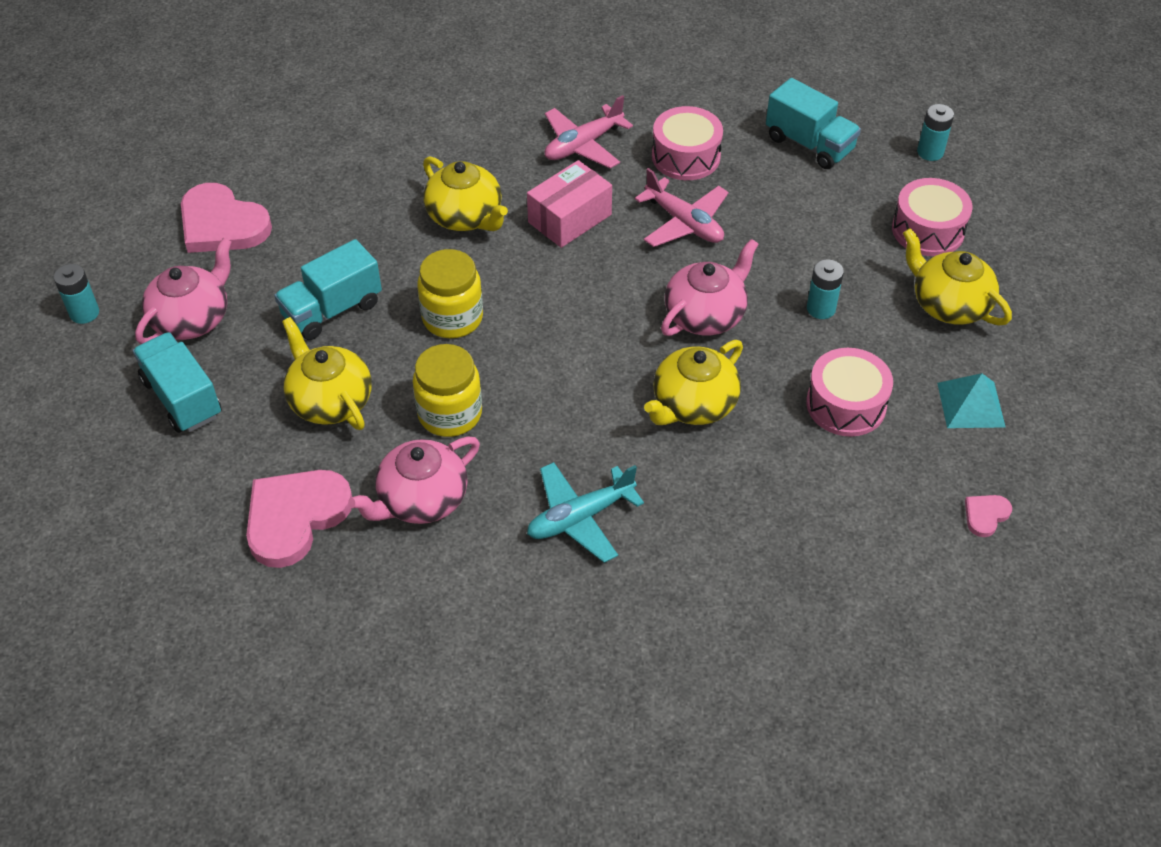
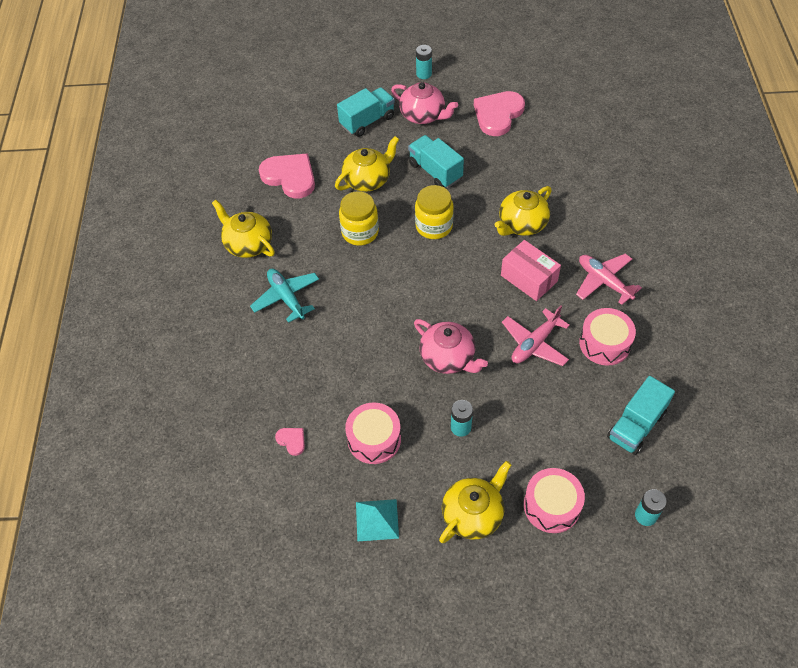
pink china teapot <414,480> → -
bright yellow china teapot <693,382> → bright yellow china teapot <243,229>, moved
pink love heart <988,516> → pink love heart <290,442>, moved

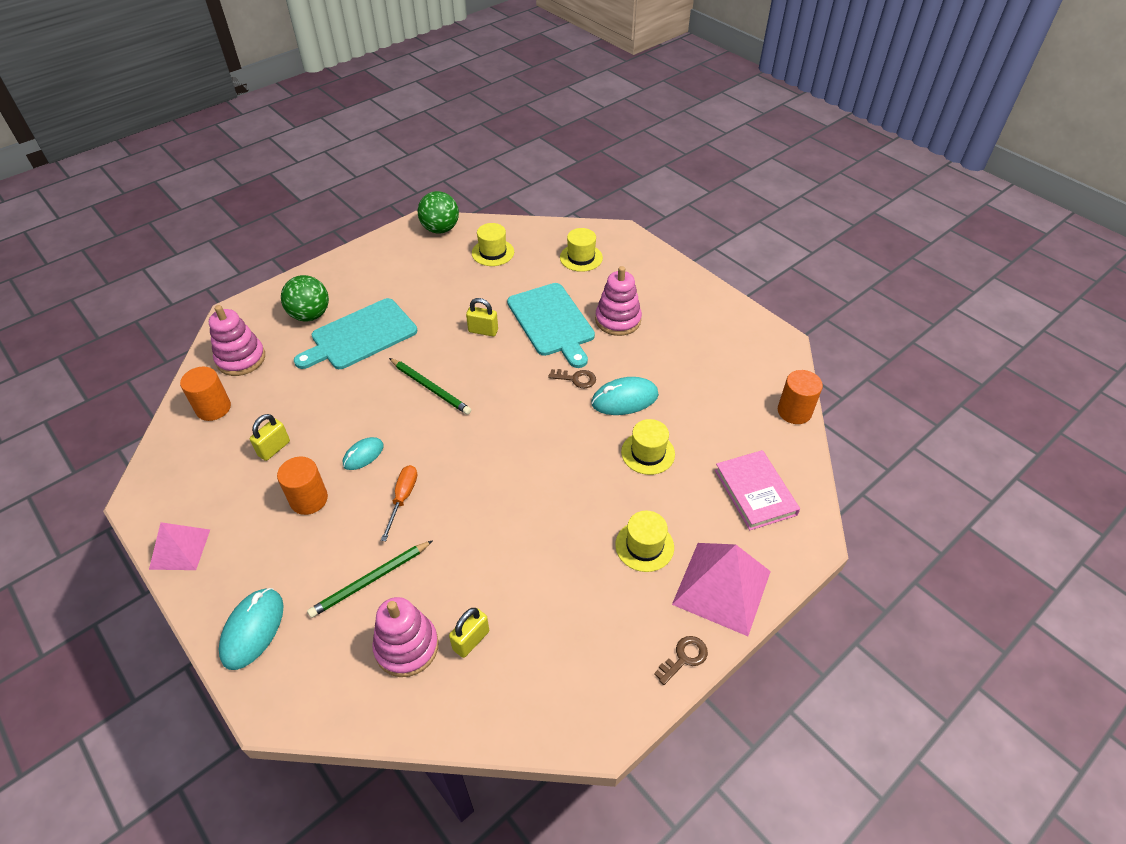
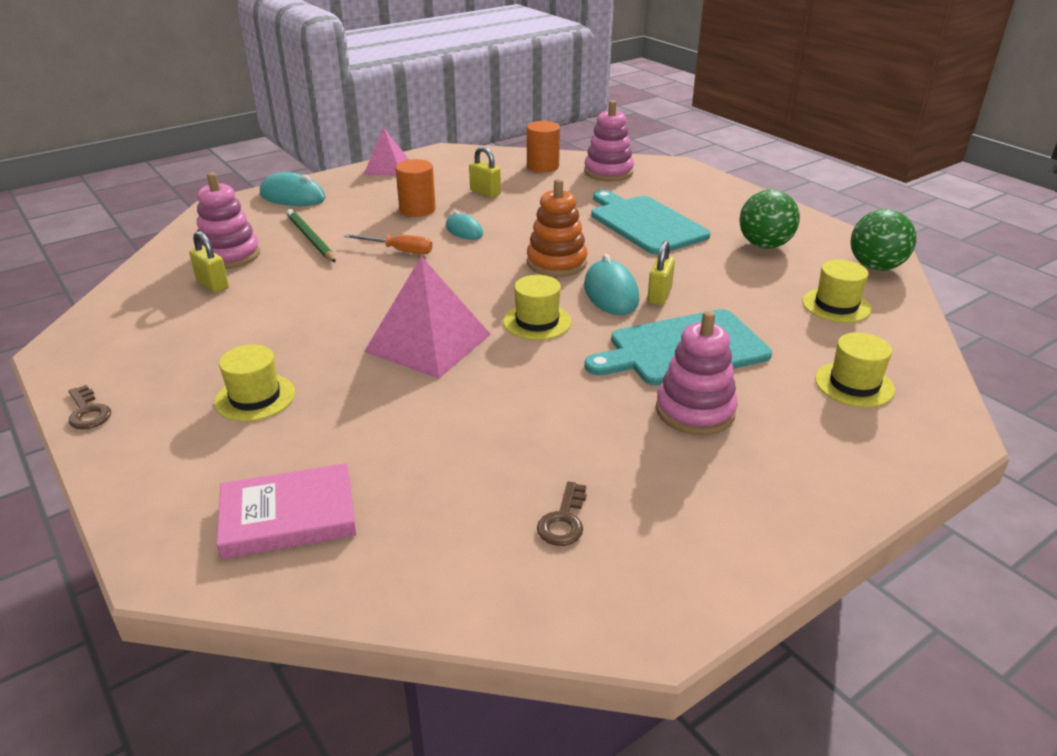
emerald sphere <305,298> → emerald sphere <769,219>, moved
emerald pencil <430,386> → orange stacking rings <557,228>
dark brown latchkey <572,378> → dark brown latchkey <562,513>, moved
turquoise mouse <625,396> → turquoise mouse <611,284>, moved
bright yellow top hat <648,447> → bright yellow top hat <537,307>, moved
pink pyramid shape <721,589> → pink pyramid shape <427,317>, moved
orange solid cylinder <800,397> → -

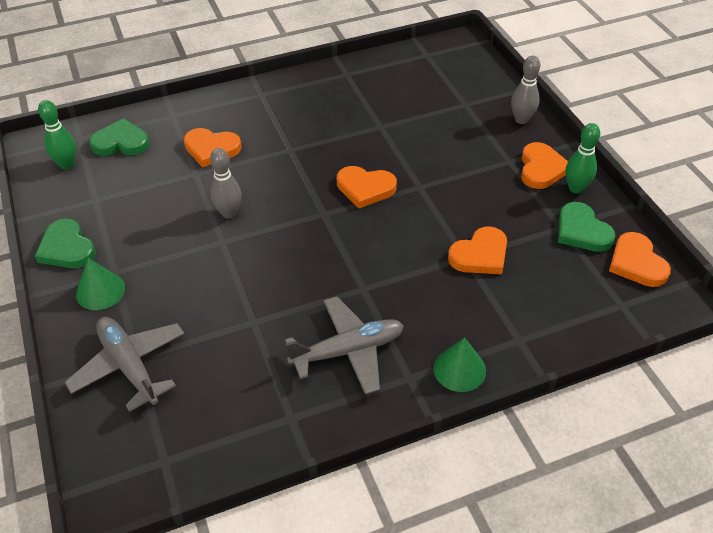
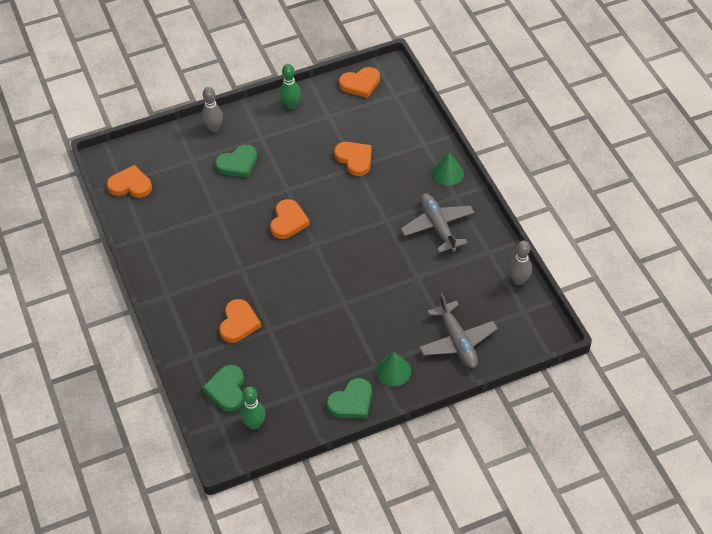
grey aeroplane <124,364> → grey aeroplane <458,330>, 75 degrees counterclockwise
grey tenpin <226,183> → grey tenpin <520,263>, moved
orange love heart <544,165> → orange love heart <129,181>, moved
emerald love heart <586,227> → emerald love heart <236,161>, moved

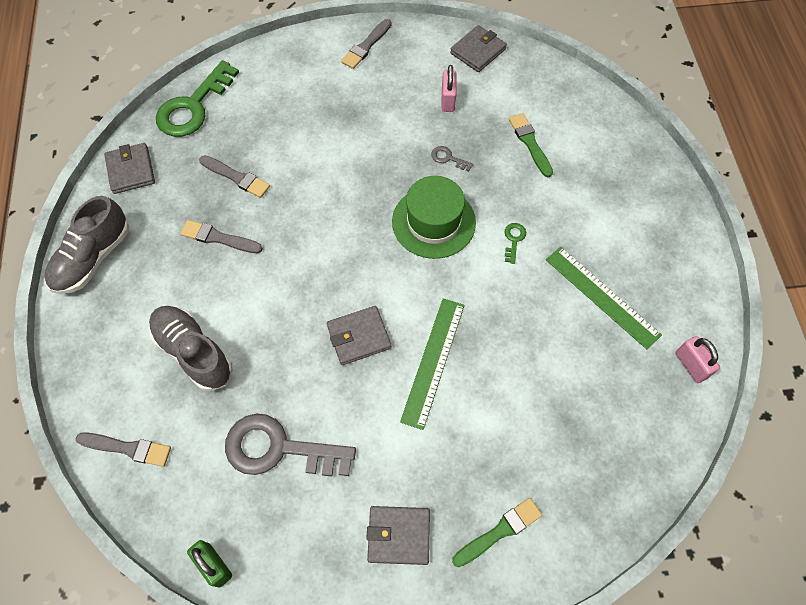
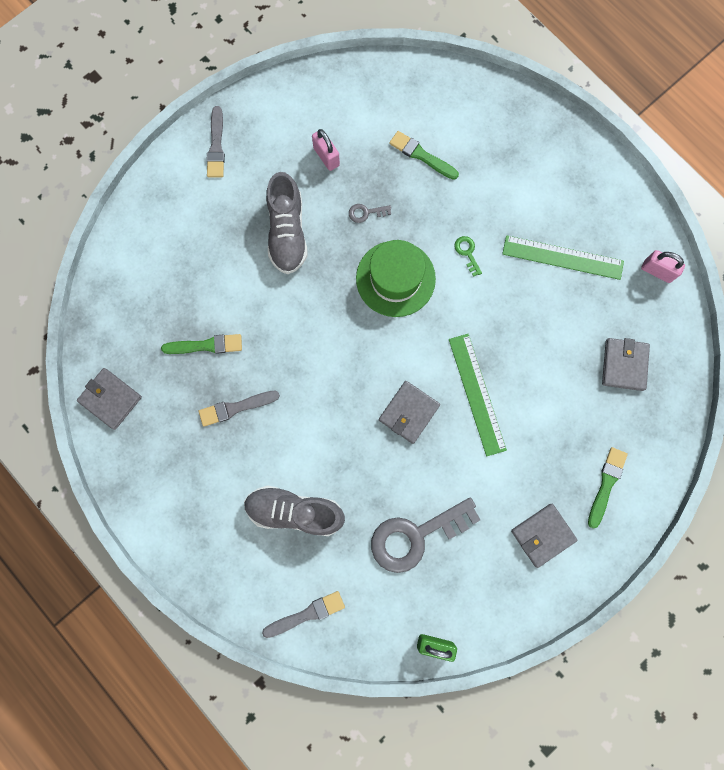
grey lace-up shoe <87,245> → grey lace-up shoe <287,223>, moved
emerald latchkey <197,98> → -
grey paint brush <234,176> → emerald paint brush <201,344>
grey wallet <478,48> → grey wallet <626,364>, moved

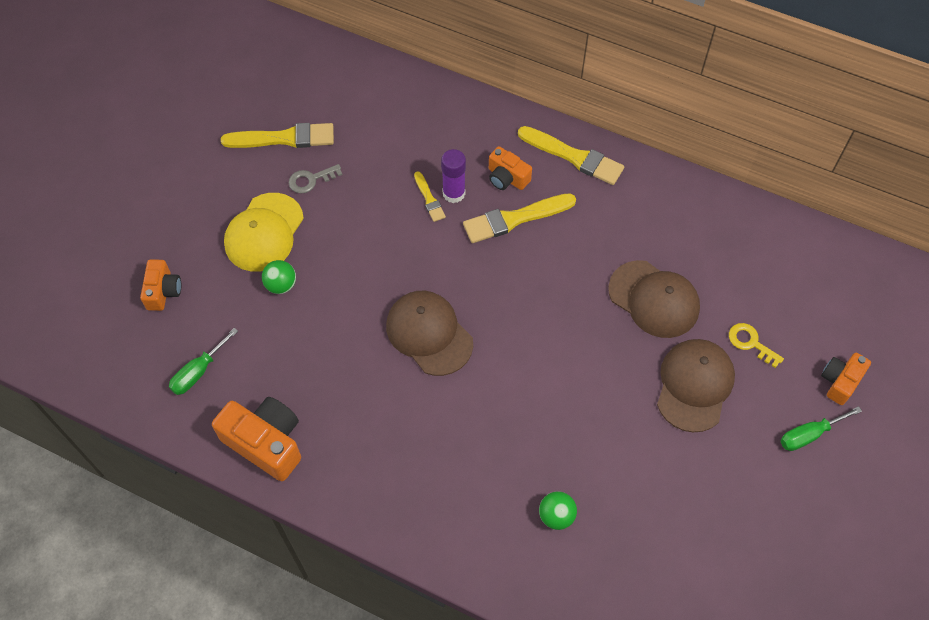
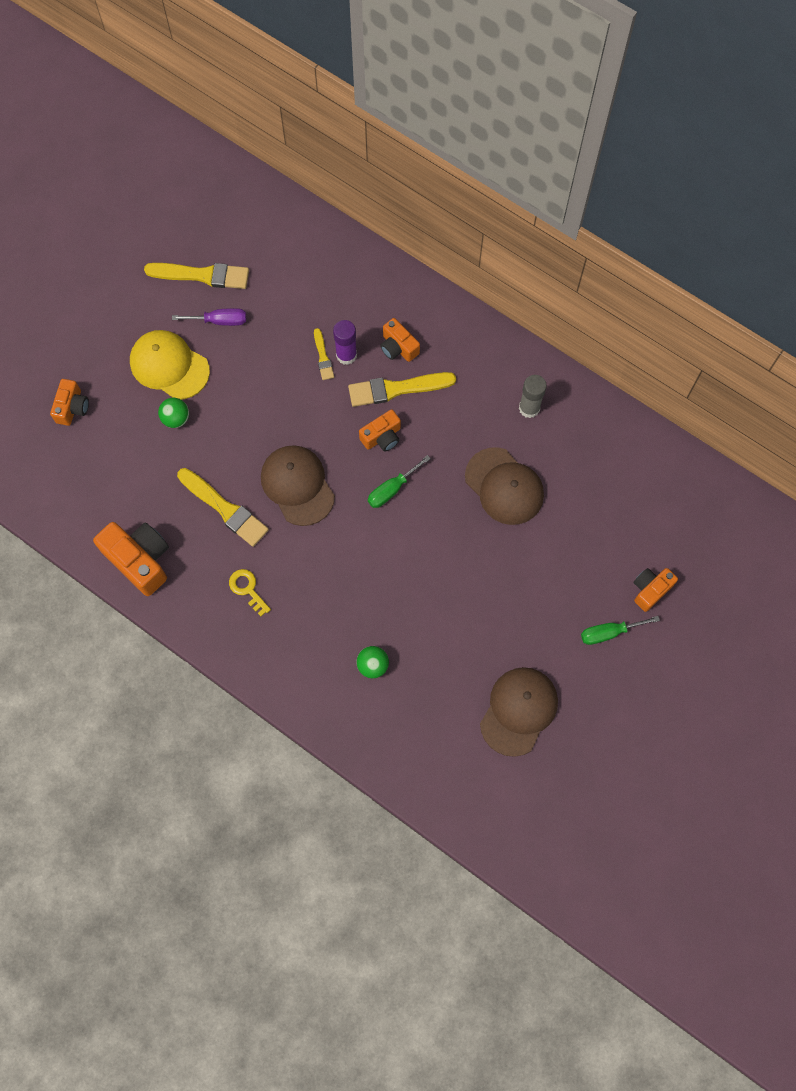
emerald screwdriver <203,361> → emerald screwdriver <399,481>, moved
bright yellow cap <264,232> → bright yellow cap <170,364>, 90 degrees clockwise
grey latchkey <316,178> → violet screwdriver <209,317>
bright yellow paint brush <571,155> → bright yellow paint brush <223,507>, moved
dark brown cap <696,385> → dark brown cap <519,712>, moved
bright yellow latchkey <756,345> → bright yellow latchkey <250,592>, moved
- → orange compact camera <380,430>
- → grey glue stick <533,396>

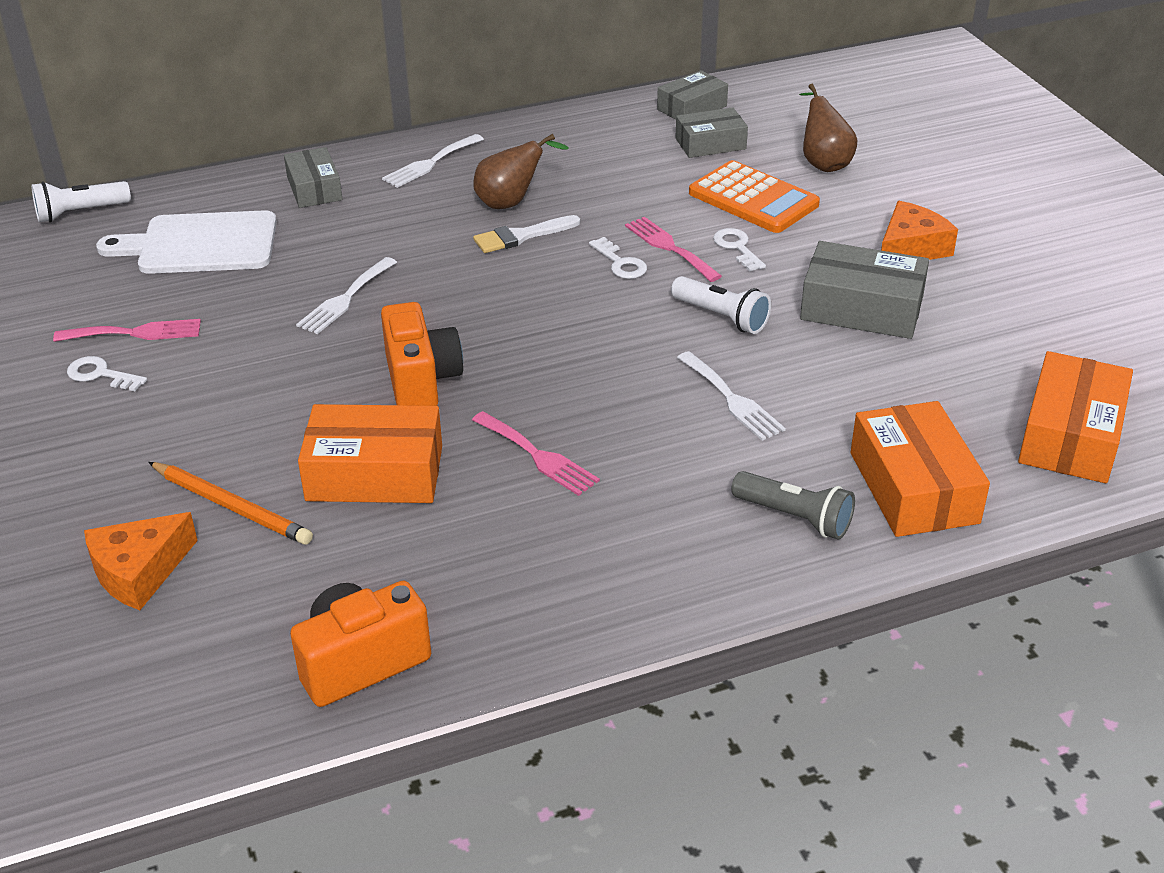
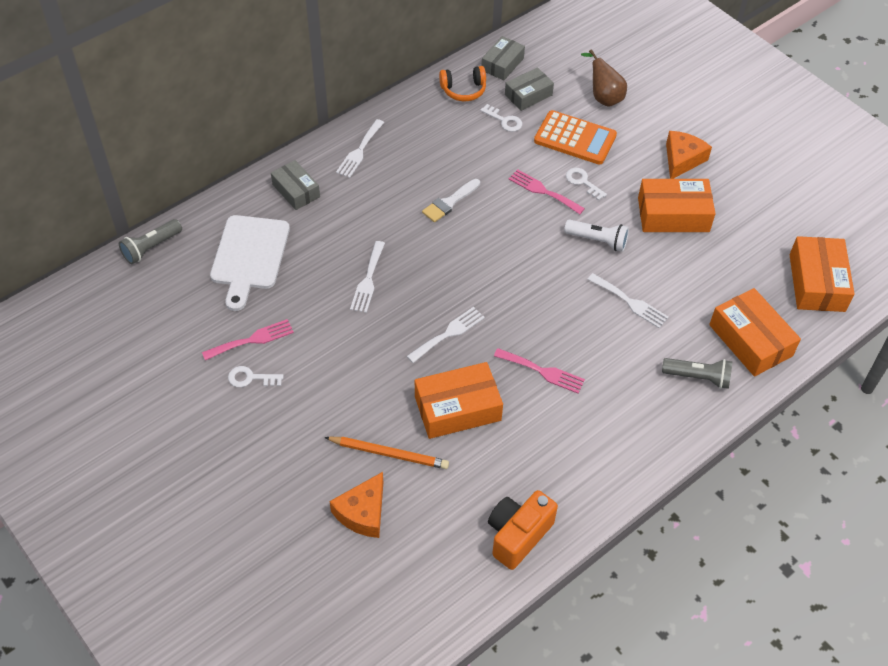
pure white flashlight <81,202> → grey flashlight <150,241>
pure white bread board <186,242> → pure white bread board <250,263>, 60 degrees counterclockwise
orange compact camera <422,354> → pure white fork <445,335>
dark brown toy pear <521,171> → -
pure white latchkey <618,258> → pure white latchkey <501,118>, moved
grey parcel <864,290> → orange parcel <677,205>
- → orange headphones <462,83>

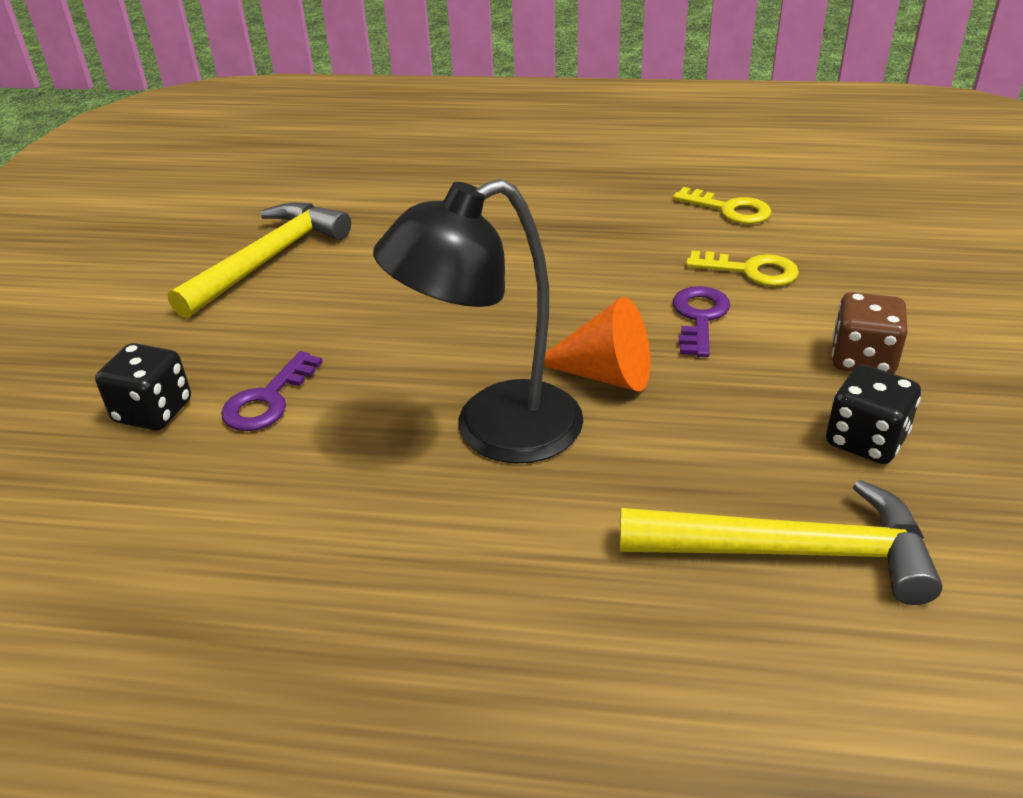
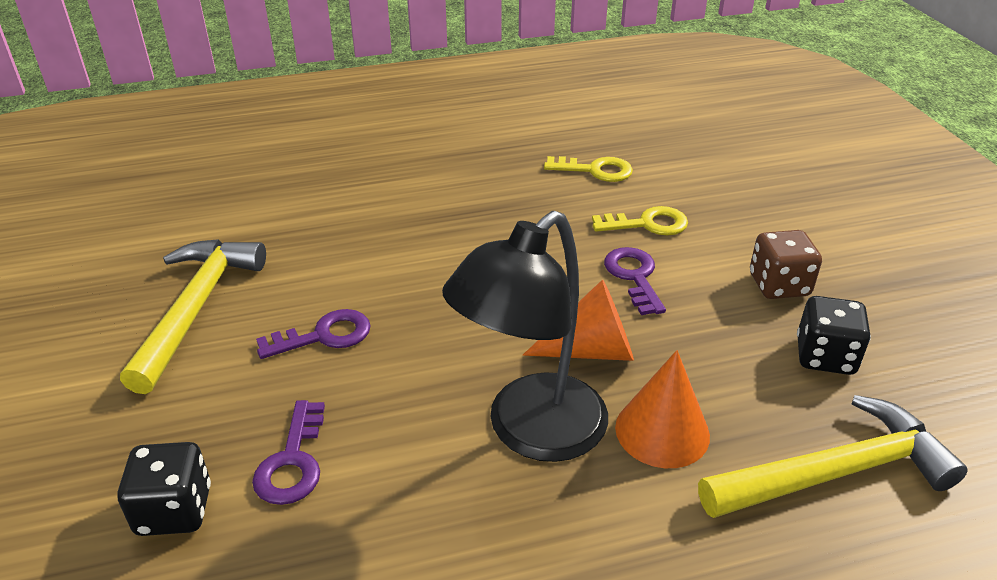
- → violet latchkey <313,334>
- → orange solid cone <662,409>

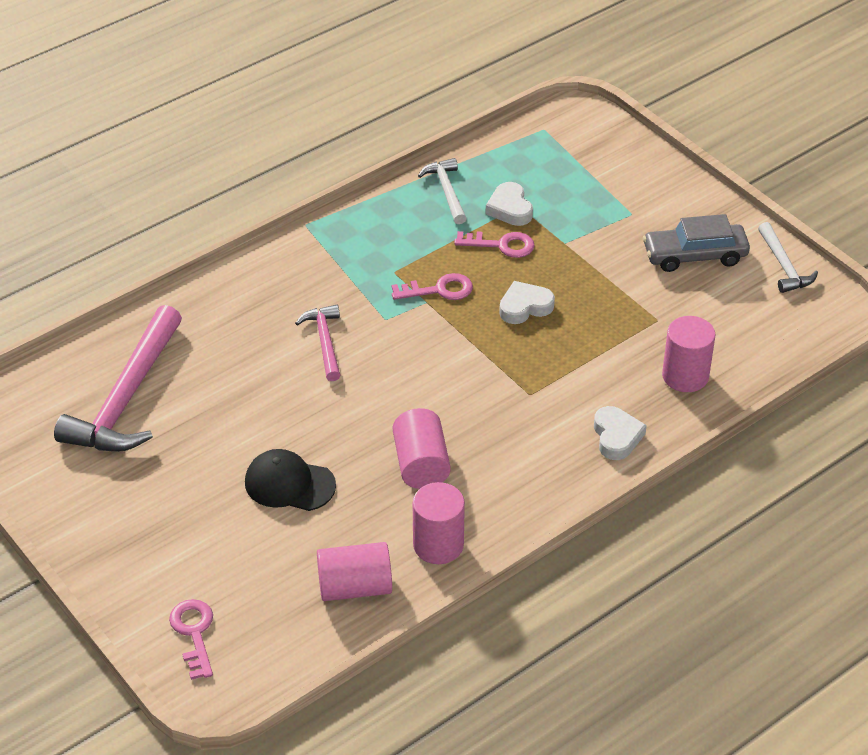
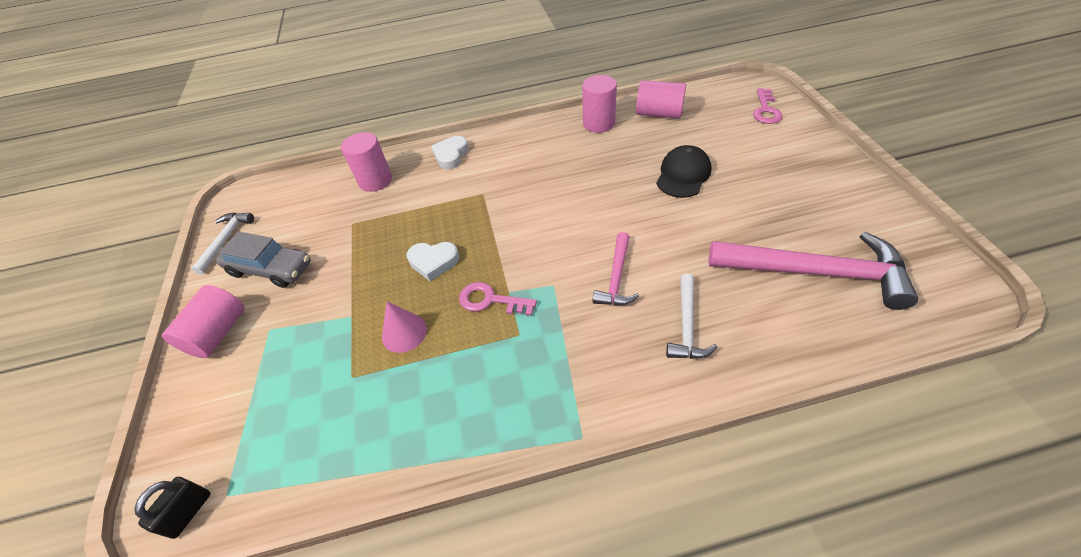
pink hammer <118,378> → pink hammer <813,271>, 60 degrees clockwise
jet-black cap <290,480> → jet-black cap <684,171>, 105 degrees counterclockwise
pink solid cylinder <422,448> → pink solid cylinder <203,321>, moved
pure white hammer <442,191> → pure white hammer <691,316>, moved
pink latchkey <494,244> → pink solid cone <404,327>
pure white love heart <509,204> → -
- → jet-black lock <172,508>

